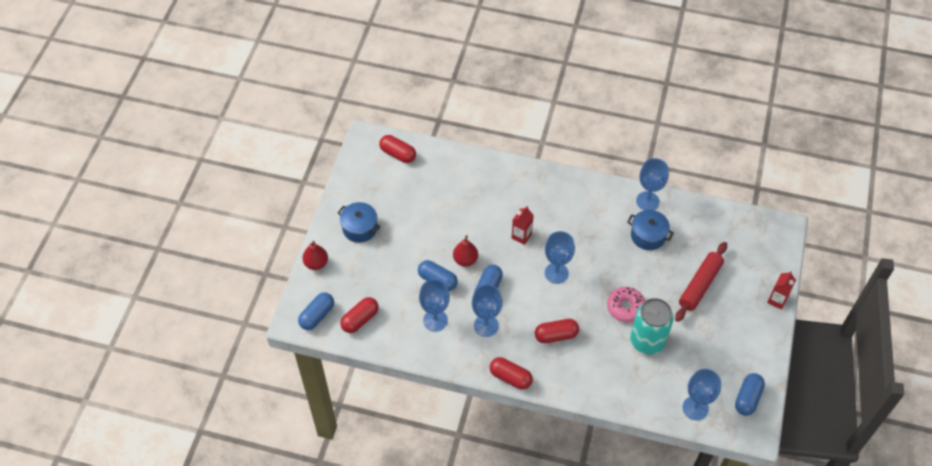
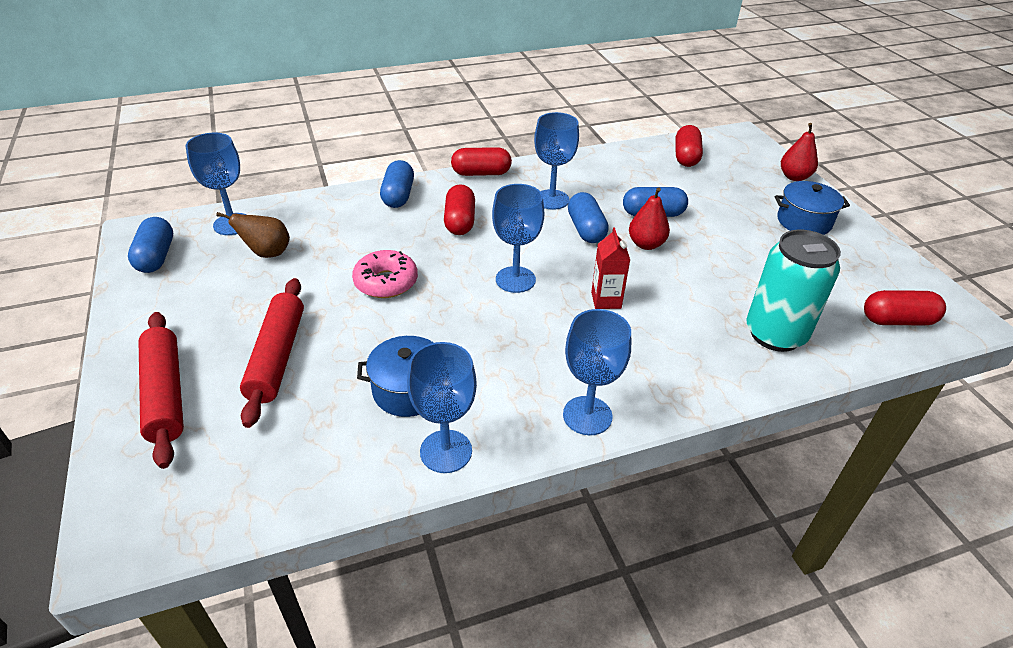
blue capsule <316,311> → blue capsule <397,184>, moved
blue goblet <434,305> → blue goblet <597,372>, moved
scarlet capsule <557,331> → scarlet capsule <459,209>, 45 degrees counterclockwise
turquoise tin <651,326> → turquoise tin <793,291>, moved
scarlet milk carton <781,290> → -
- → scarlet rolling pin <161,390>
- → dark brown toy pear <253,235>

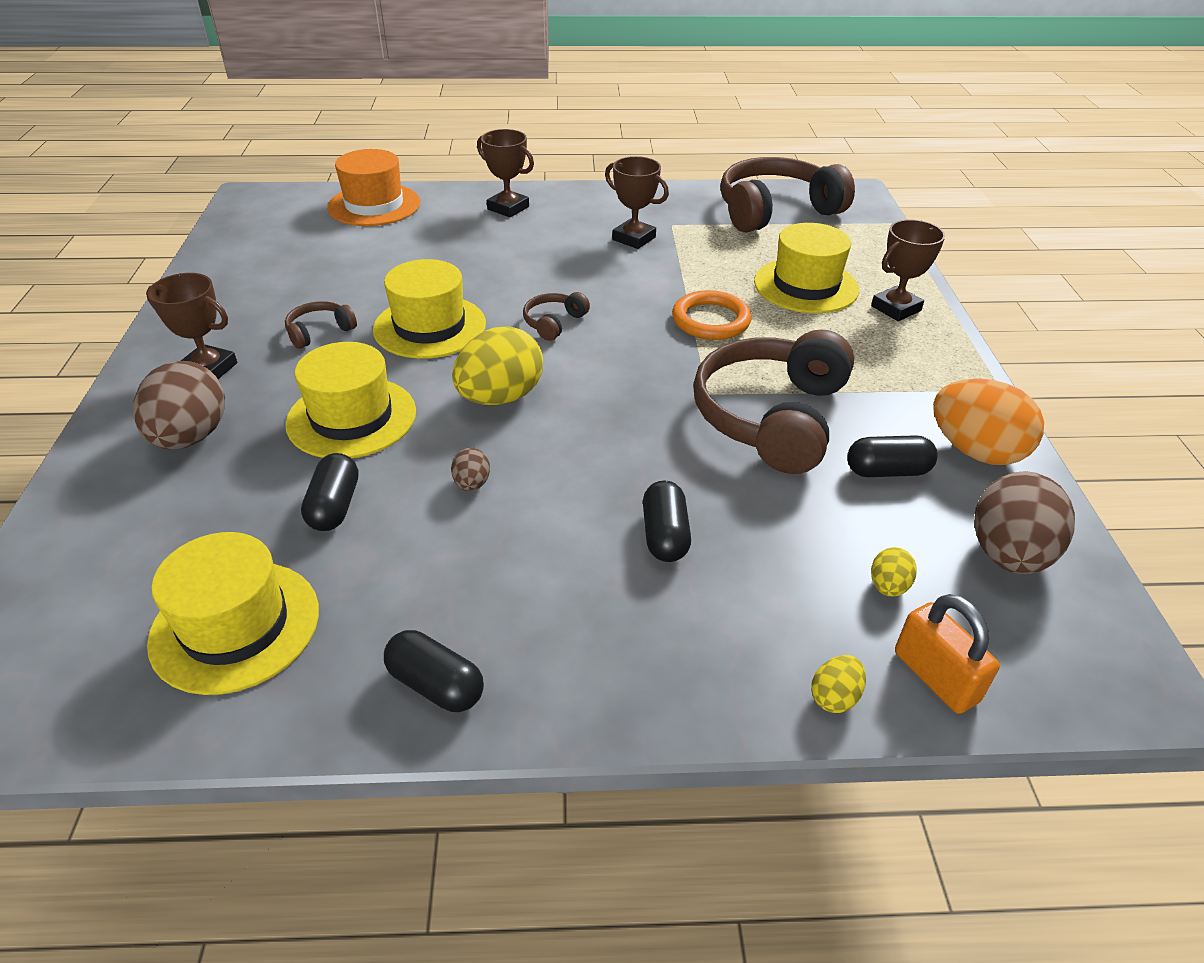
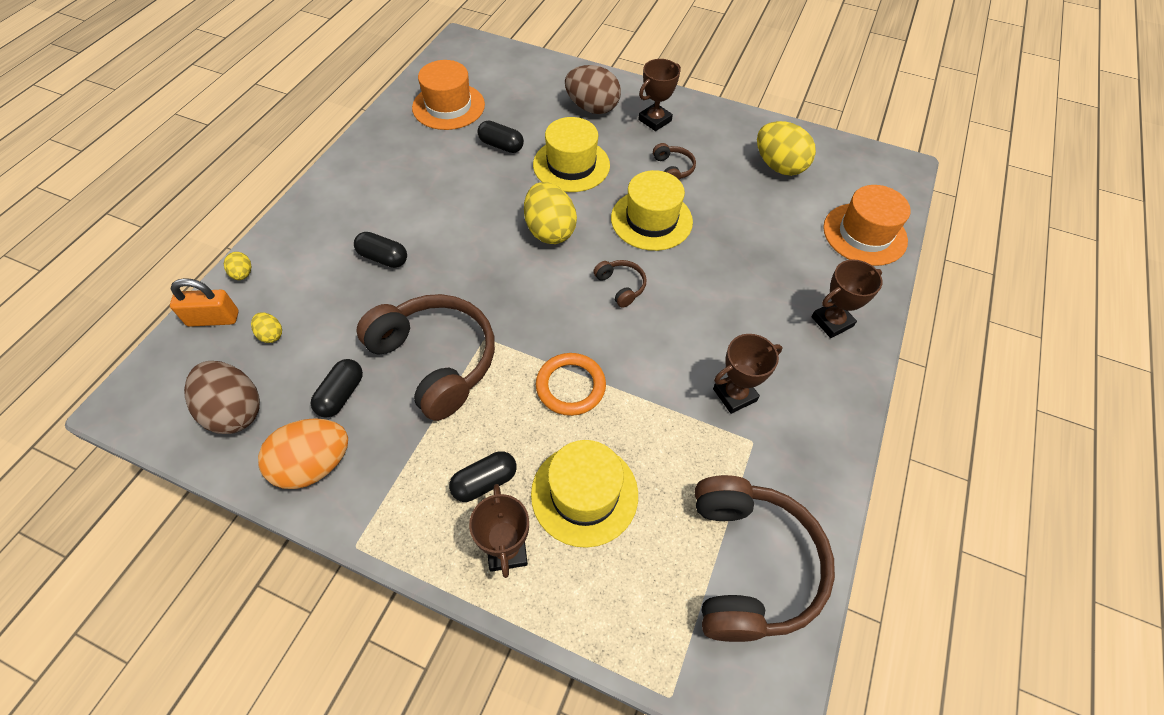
bright yellow top hat <233,613> → orange top hat <448,95>
jet-black capsule <434,671> → jet-black capsule <482,476>, moved
dark brown toy egg <470,469> → -
- → bright yellow toy egg <786,148>

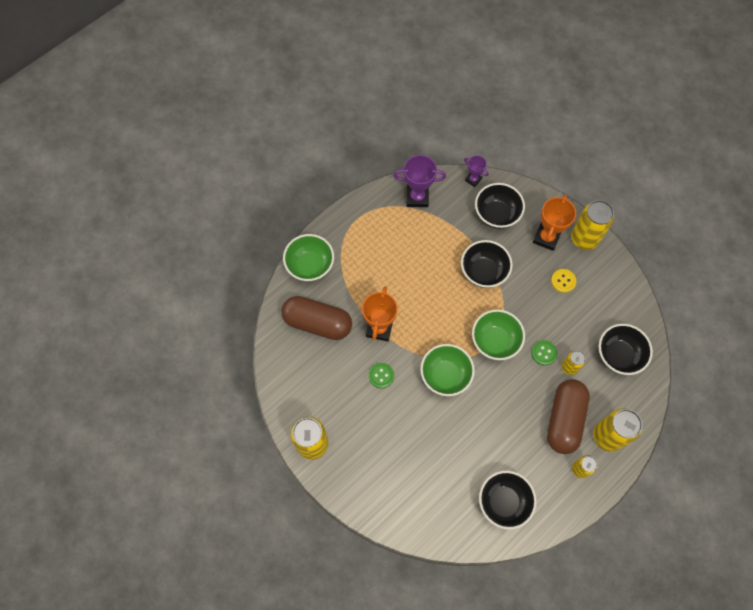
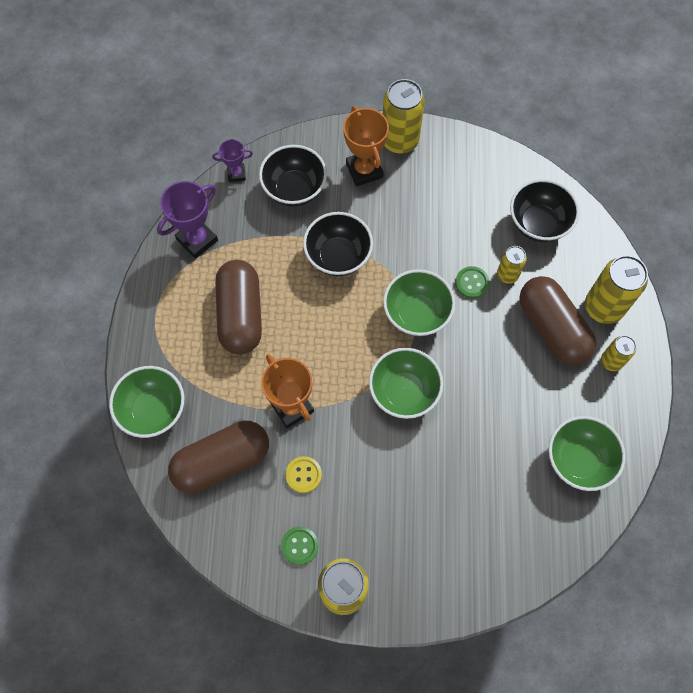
emerald sewing button <381,376> → emerald sewing button <299,546>, moved
jet-black deep dish <508,500> → emerald deep dish <587,453>
bright yellow sewing button <563,281> → bright yellow sewing button <303,474>, moved
- → dark brown capsule <238,307>

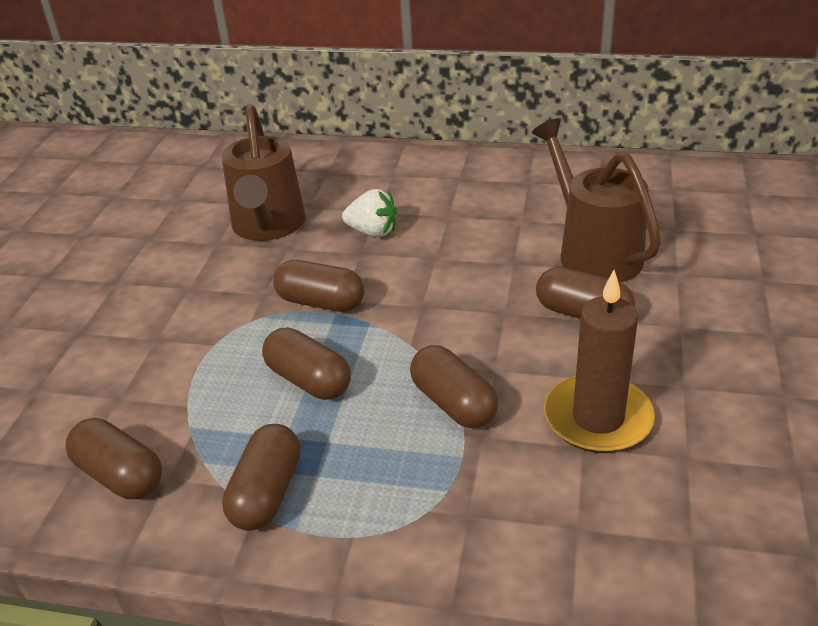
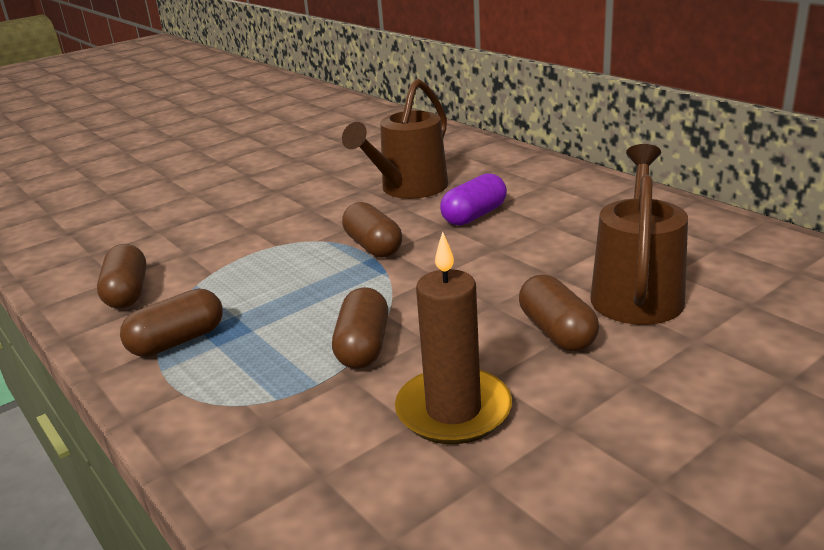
dark brown capsule <306,363> → -
pure white berry <369,213> → violet capsule <473,199>

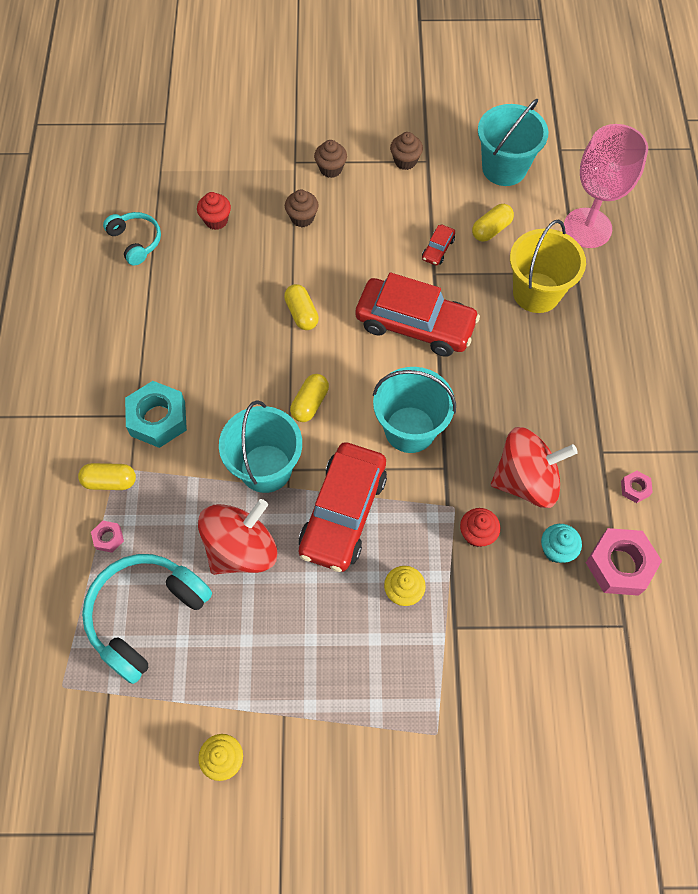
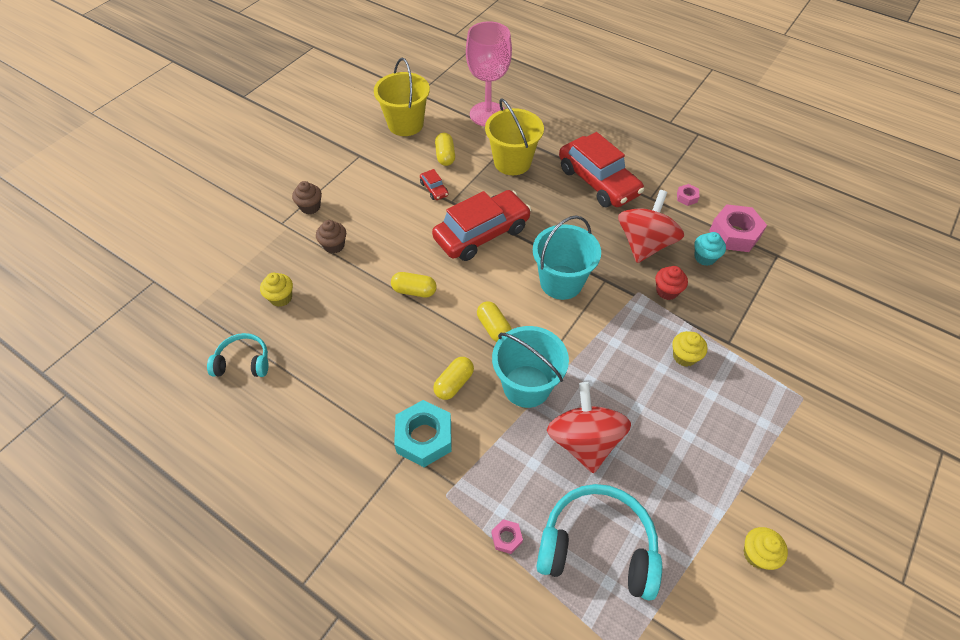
bright yellow capsule <107,476> → bright yellow capsule <453,378>, moved
turquoise headphones <147,619> → turquoise headphones <599,542>, 120 degrees clockwise
scarlet fairy cake <214,211> → bright yellow fairy cake <276,290>
scarlet toy car <343,507> → scarlet toy car <601,169>, moved
dark brown fairy cake <406,151> → -
turquoise bucket <513,142> → bright yellow bucket <402,97>

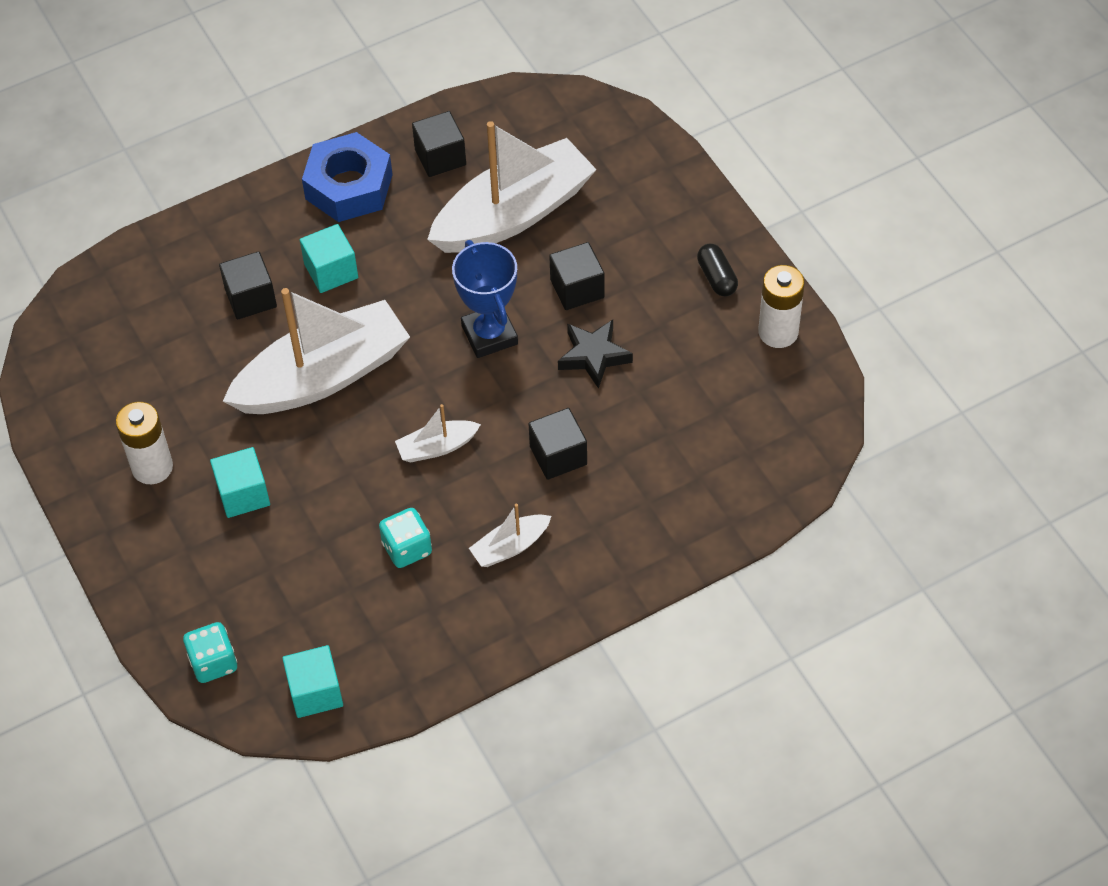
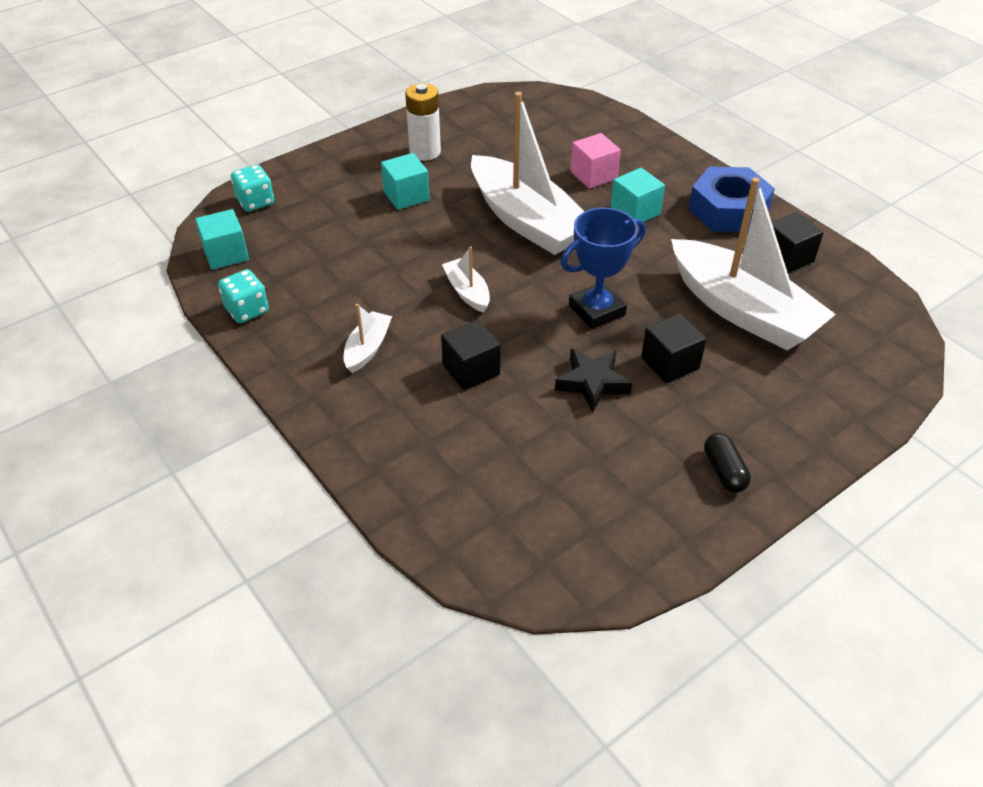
jet-black solid cube <248,285> → pink solid cube <595,161>
turquoise game die <405,538> → turquoise game die <243,296>, moved
pure white toy boat <510,535> → pure white toy boat <367,338>, 60 degrees clockwise
jet-black capsule <717,270> → jet-black capsule <727,463>, 75 degrees counterclockwise
pure white battery <781,306> → -

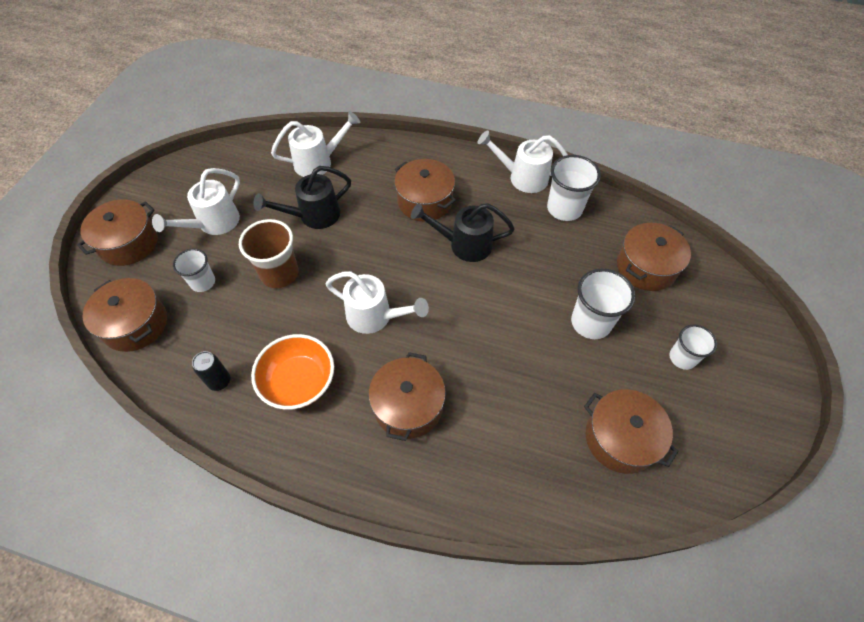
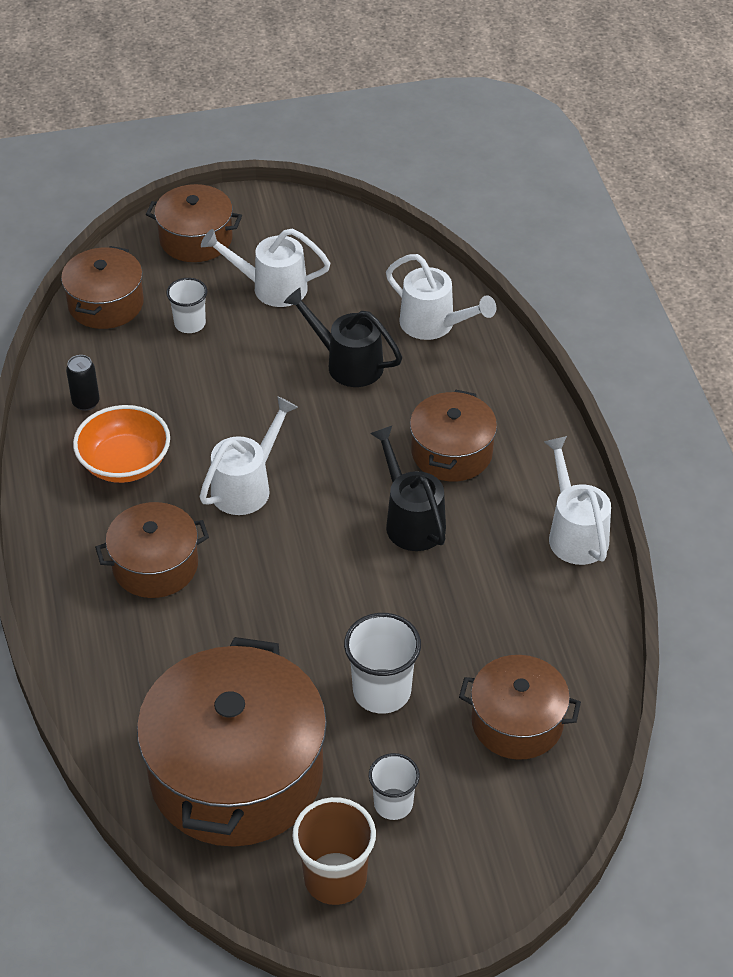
dark brown tumbler <269,253> → dark brown tumbler <334,851>, moved
pure white watering can <377,302> → pure white watering can <249,455>, 135 degrees counterclockwise
pure white tumbler <574,188> → -
dark brown stockpot <631,431> → dark brown stockpot <232,742>, x1.85

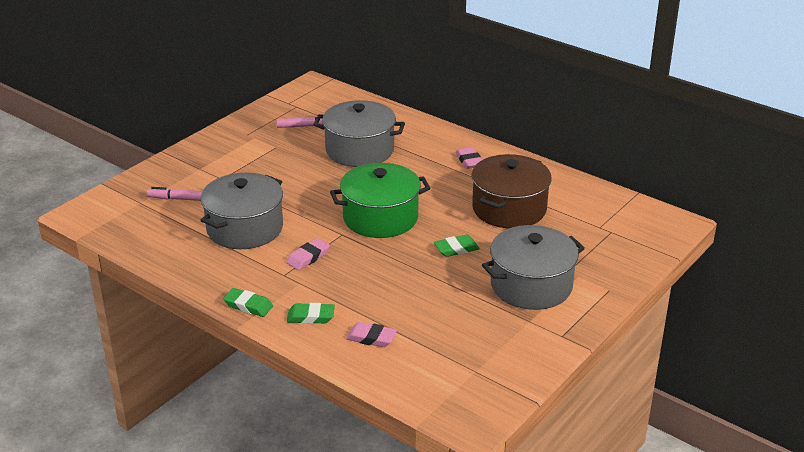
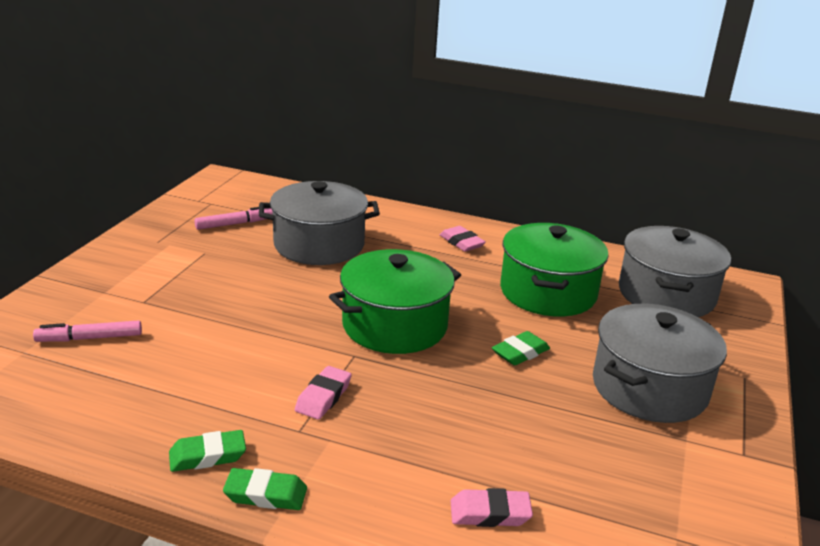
grey stockpot <241,211> → grey stockpot <675,271>, moved
emerald pencil eraser <311,313> → emerald pencil eraser <207,451>, moved
dark brown stockpot <512,191> → emerald stockpot <554,270>

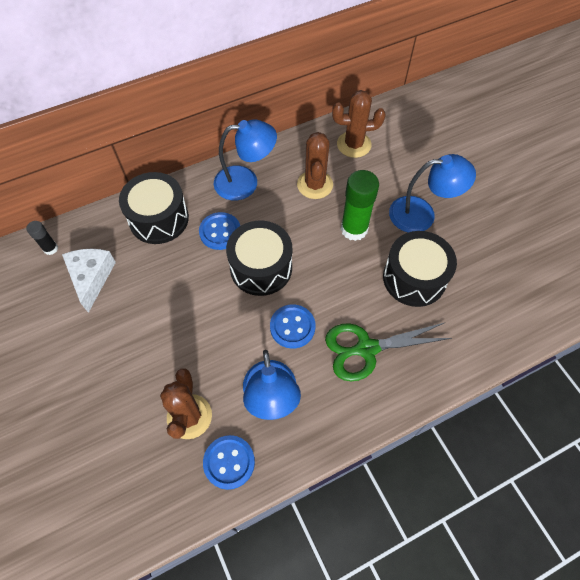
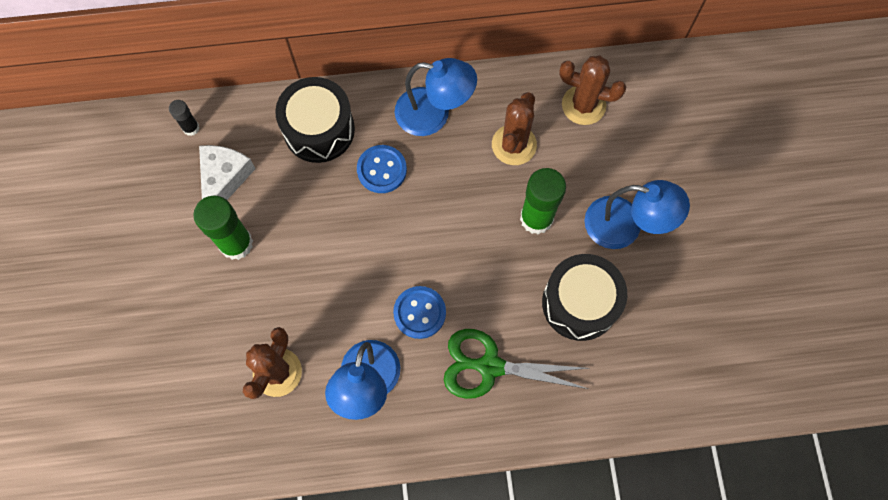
blue sewing button <229,462> → -
jet-black drum <259,258> → -
- → emerald glue stick <223,228>

